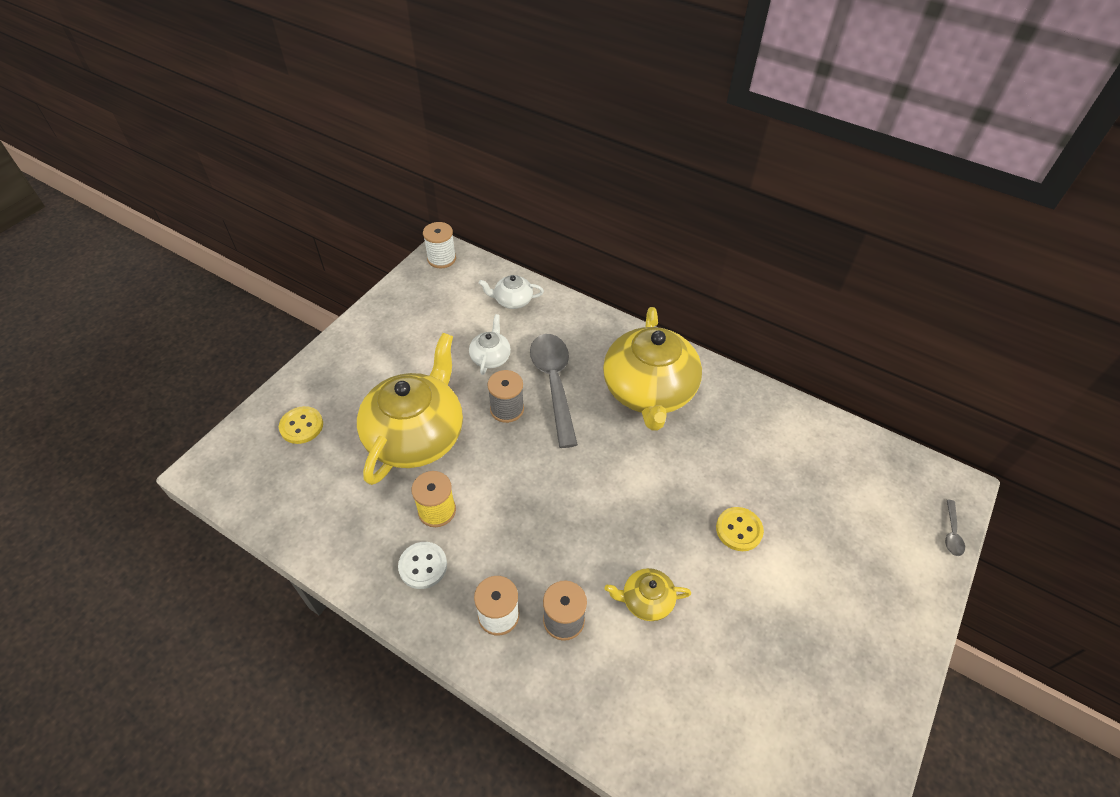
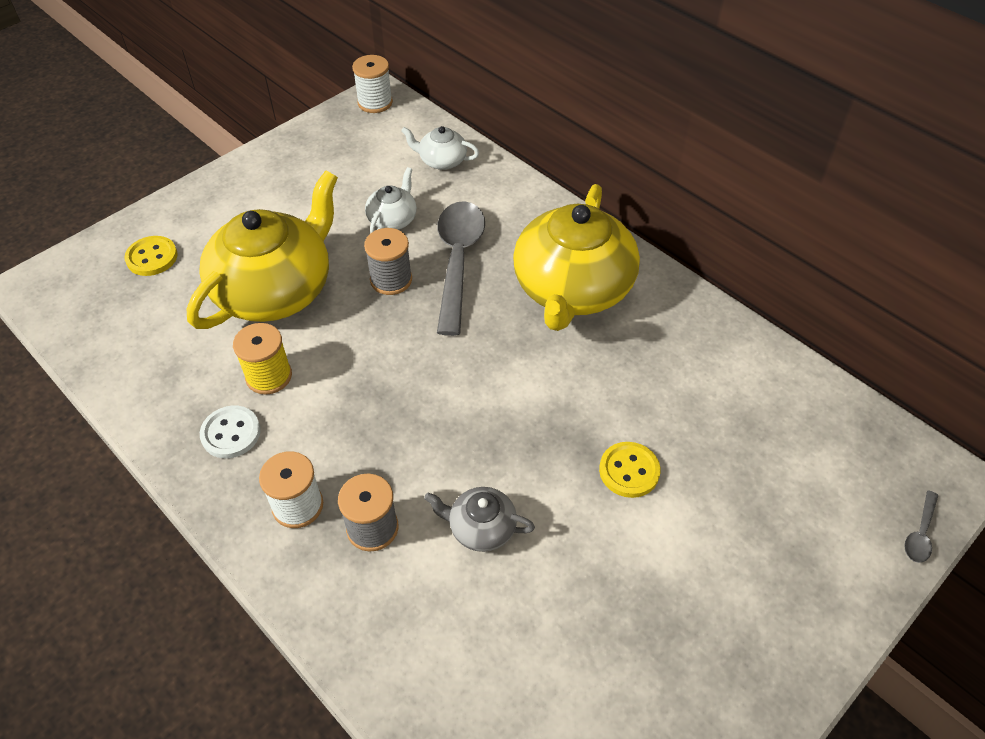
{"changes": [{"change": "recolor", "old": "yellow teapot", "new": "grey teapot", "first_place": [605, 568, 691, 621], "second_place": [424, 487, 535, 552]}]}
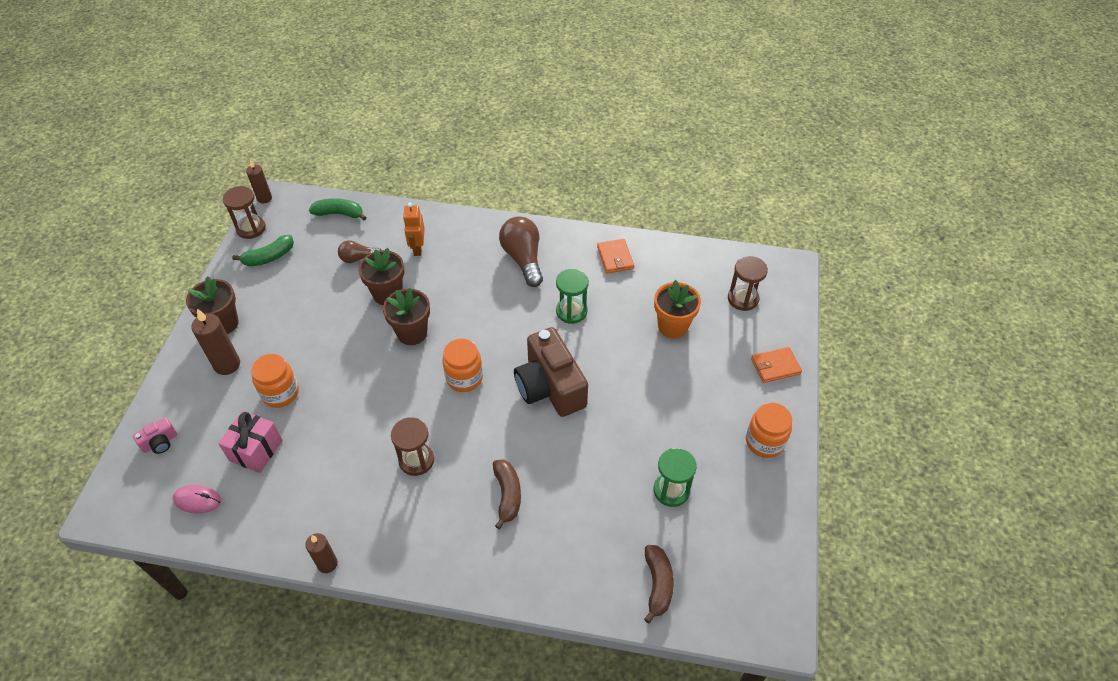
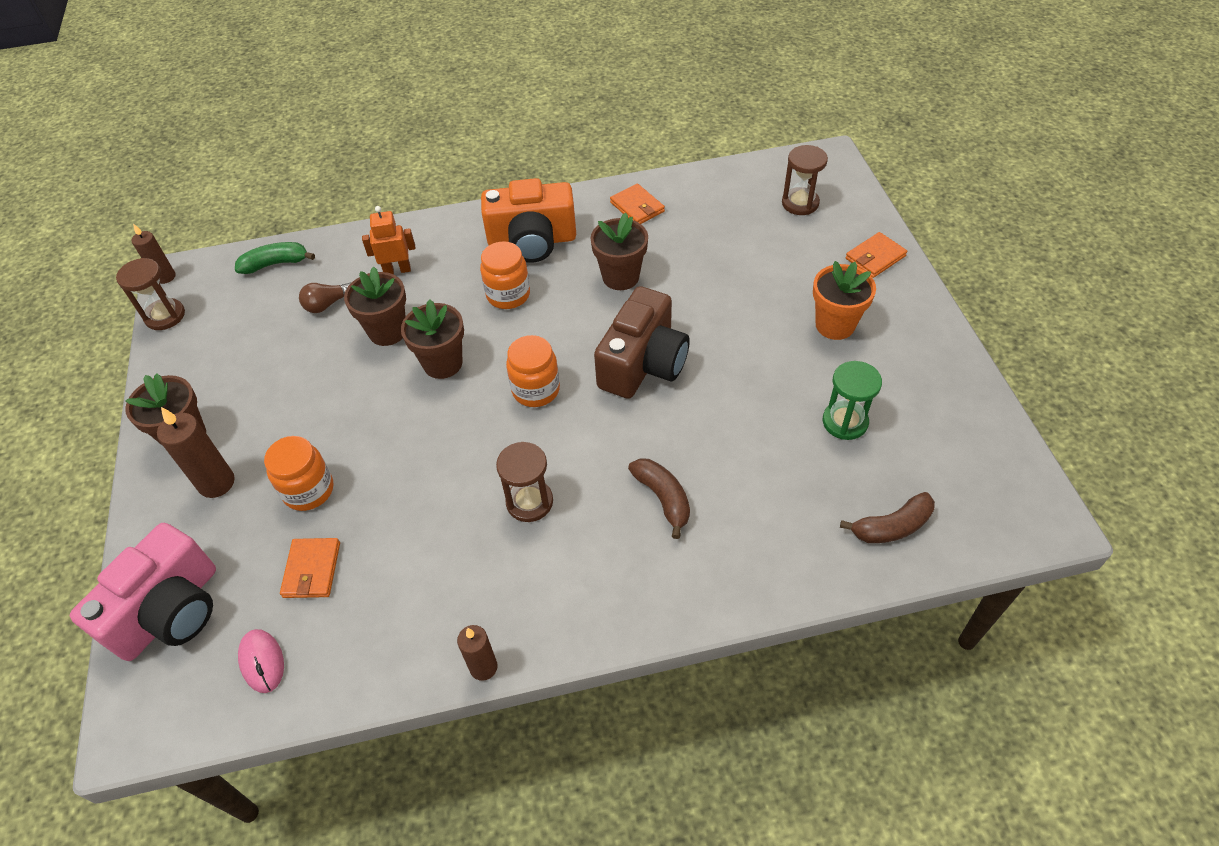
{"changes": [{"change": "delete", "old": "green banana", "first_place": [232, 235, 294, 267]}, {"change": "move", "old": "orange flower pot", "first_place": [654, 280, 701, 339], "second_place": [813, 261, 876, 340]}, {"change": "move", "old": "orange jar", "first_place": [746, 403, 792, 458], "second_place": [480, 241, 530, 309]}, {"change": "replace", "old": "pink gift", "new": "orange wallet", "first_place": [218, 411, 282, 473], "second_place": [280, 538, 340, 598]}, {"change": "replace", "old": "brown light bulb", "new": "orange camera", "first_place": [499, 216, 543, 287], "second_place": [481, 178, 576, 263]}, {"change": "replace", "old": "green hourglass", "new": "brown flower pot", "first_place": [556, 269, 589, 324], "second_place": [590, 213, 648, 290]}, {"change": "rotate", "old": "pink mouse", "first_place": [173, 485, 221, 514], "second_place": [238, 629, 284, 693], "degrees": 75}, {"change": "rotate", "old": "orange robot", "first_place": [403, 203, 425, 256], "second_place": [362, 206, 415, 274], "degrees": 105}, {"change": "rotate", "old": "brown camera", "first_place": [514, 327, 588, 417], "second_place": [594, 286, 690, 399], "degrees": -105}, {"change": "rotate", "old": "brown banana", "first_place": [644, 545, 674, 623], "second_place": [840, 492, 935, 543], "degrees": 90}, {"change": "resize", "old": "pink camera", "first_place": [133, 418, 177, 454], "second_place": [70, 523, 216, 661], "factor": 2.32}]}
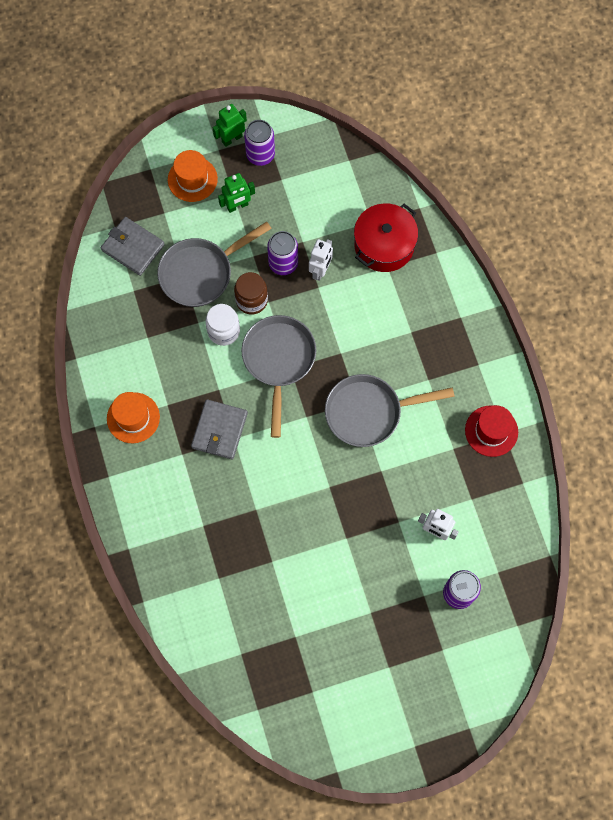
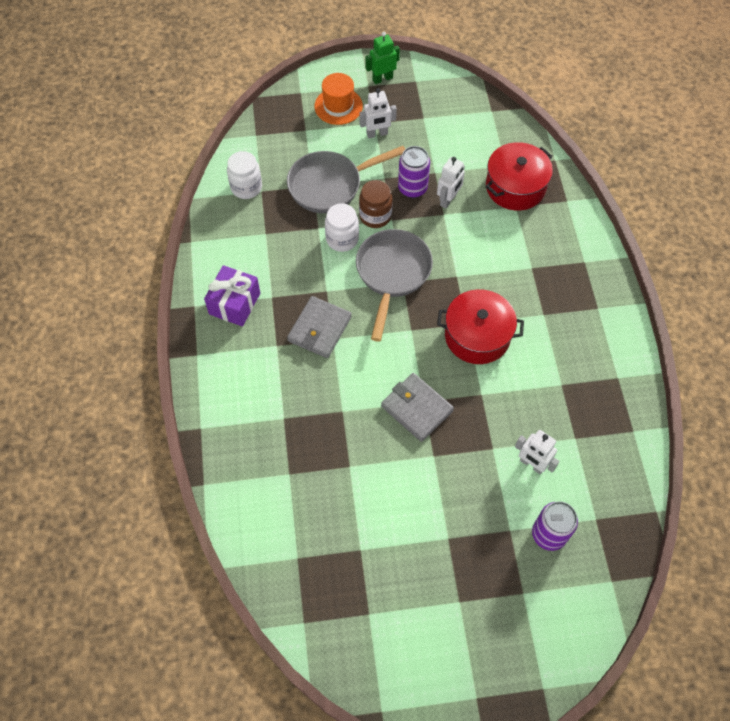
{"changes": [{"change": "delete", "old": "purple can", "first_place": [244, 120, 275, 166]}, {"change": "delete", "old": "red hat", "first_place": [465, 405, 518, 457]}, {"change": "insert", "new": "white jar", "second_place": [227, 151, 262, 199]}, {"change": "move", "old": "grey wallet", "first_place": [101, 217, 165, 276], "second_place": [381, 373, 454, 442]}, {"change": "replace", "old": "orange hat", "new": "purple gift", "first_place": [107, 392, 160, 443], "second_place": [204, 265, 260, 326]}, {"change": "replace", "old": "grey pan", "new": "red pot", "first_place": [325, 374, 455, 447], "second_place": [437, 289, 524, 364]}, {"change": "recolor", "old": "green robot", "new": "white robot", "first_place": [218, 173, 255, 213], "second_place": [359, 88, 397, 138]}]}
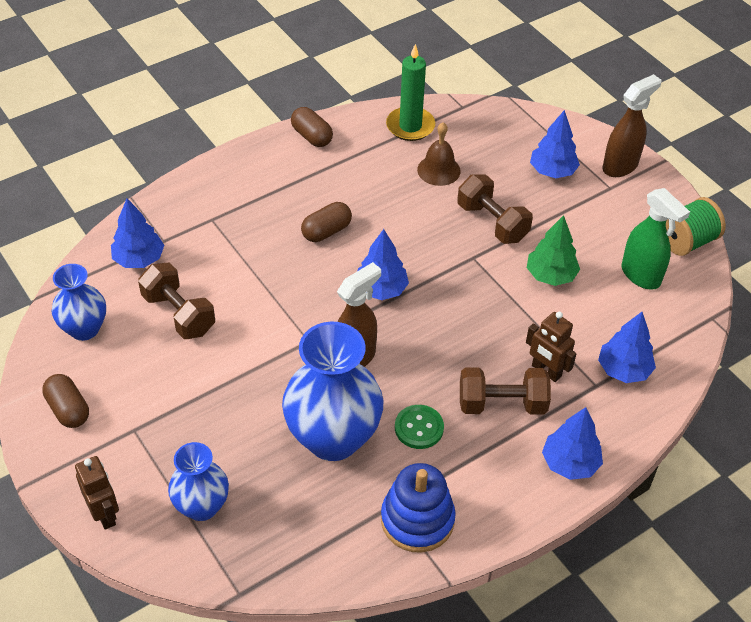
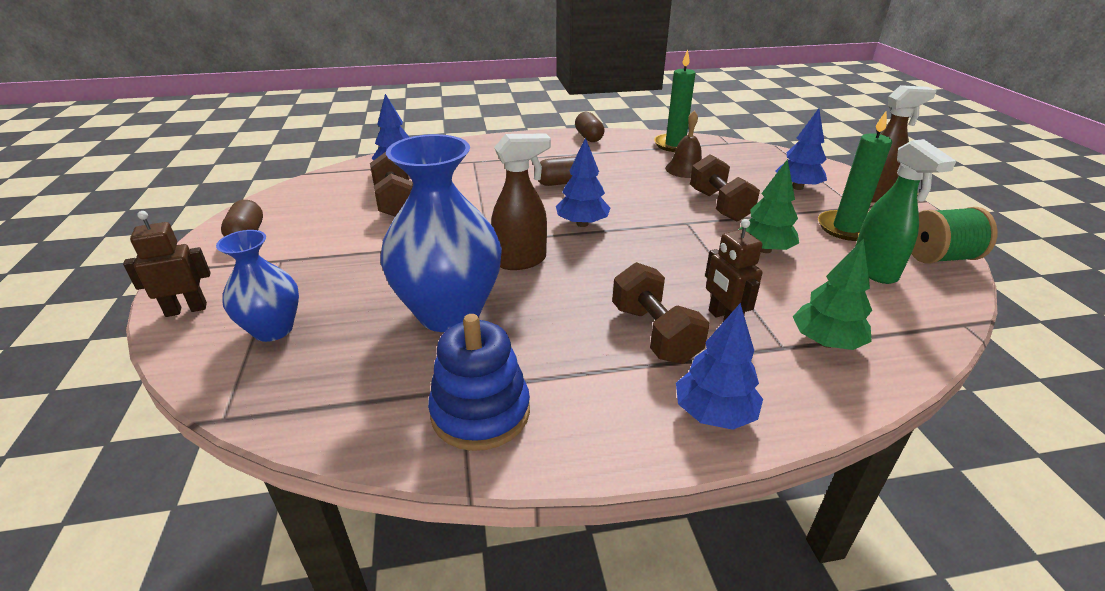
{"changes": [{"change": "delete", "old": "blue vase", "first_place": [52, 264, 106, 341]}, {"change": "delete", "old": "green button", "first_place": [395, 405, 444, 449]}, {"change": "insert", "new": "green candle", "second_place": [818, 111, 892, 241]}, {"change": "recolor", "old": "blue tree", "new": "green tree", "first_place": [598, 312, 656, 383], "second_place": [793, 238, 872, 350]}, {"change": "rotate", "old": "brown robot", "first_place": [75, 456, 119, 530], "second_place": [123, 211, 211, 317], "degrees": -105}, {"change": "rotate", "old": "brown dumbbell", "first_place": [460, 367, 551, 415], "second_place": [612, 262, 709, 364], "degrees": 45}]}
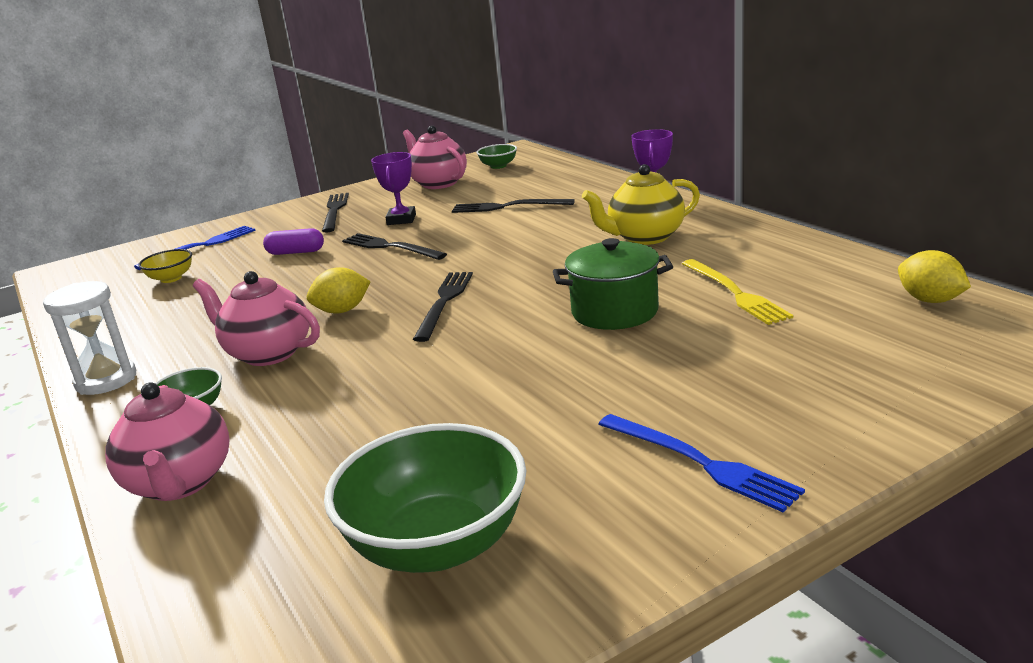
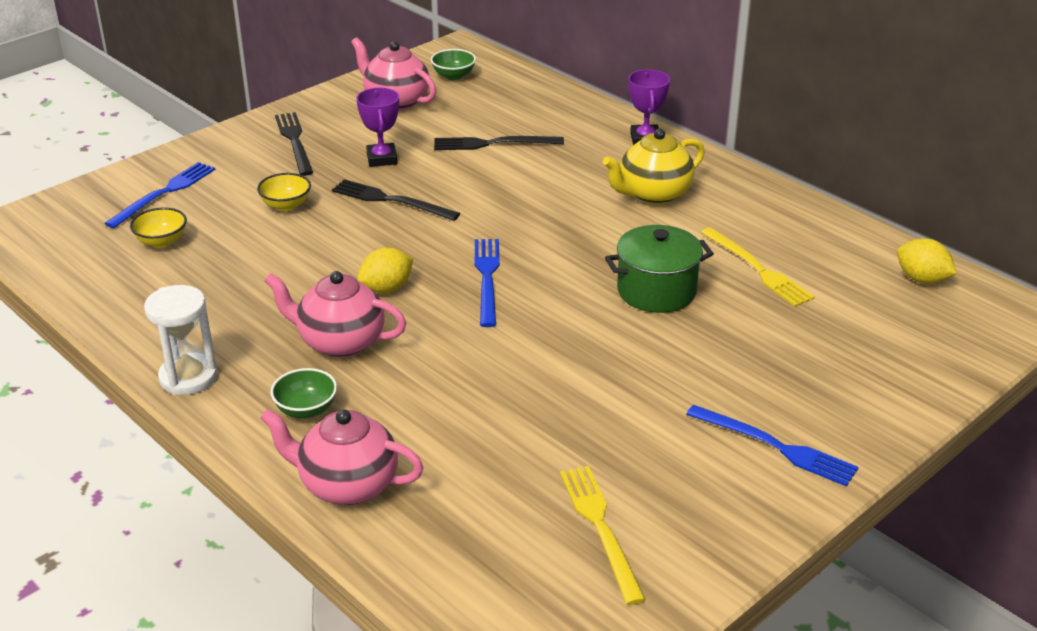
{"changes": [{"change": "replace", "old": "purple capsule", "new": "yellow bowl", "first_place": [263, 228, 324, 255], "second_place": [257, 173, 311, 211]}, {"change": "replace", "old": "green bowl", "new": "yellow fork", "first_place": [324, 423, 527, 573], "second_place": [560, 466, 646, 605]}, {"change": "recolor", "old": "black fork", "new": "blue fork", "first_place": [413, 272, 473, 342], "second_place": [475, 239, 500, 327]}, {"change": "rotate", "old": "pink teapot", "first_place": [105, 382, 230, 501], "second_place": [260, 409, 424, 505], "degrees": 135}]}
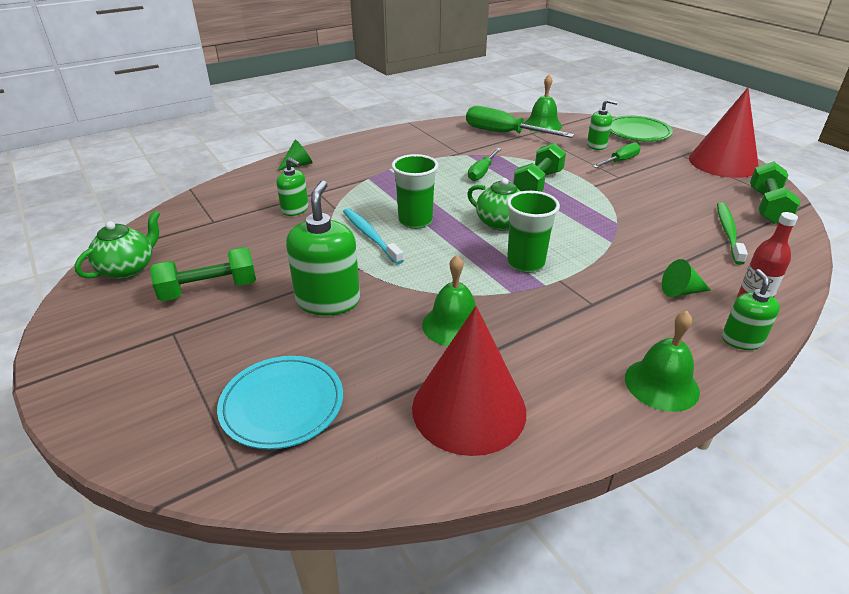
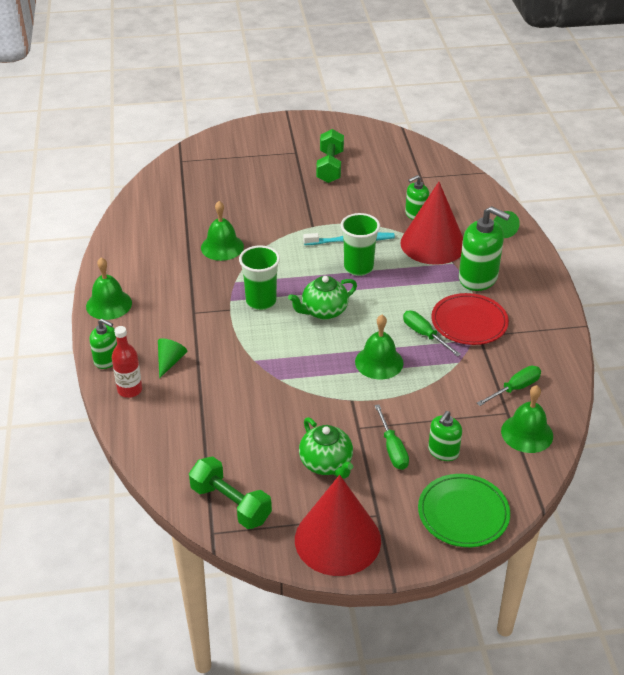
{"changes": [{"change": "delete", "old": "turquoise plate", "first_place": [217, 356, 343, 450]}, {"change": "delete", "old": "green toothbrush", "first_place": [717, 202, 748, 265]}, {"change": "insert", "new": "red plate", "second_place": [431, 293, 509, 345]}, {"change": "move", "old": "green teapot", "first_place": [75, 211, 160, 279], "second_place": [299, 417, 353, 479]}, {"change": "move", "old": "green soap dispenser", "first_place": [286, 180, 360, 315], "second_place": [459, 206, 510, 291]}, {"change": "move", "old": "red cone", "first_place": [412, 306, 526, 456], "second_place": [400, 182, 463, 265]}, {"change": "replace", "old": "green dumbbell", "new": "green bell", "first_place": [513, 143, 566, 192], "second_place": [355, 315, 403, 379]}, {"change": "resize", "old": "green screwdriver", "first_place": [466, 106, 574, 138], "second_place": [477, 366, 541, 406], "factor": 0.58}]}
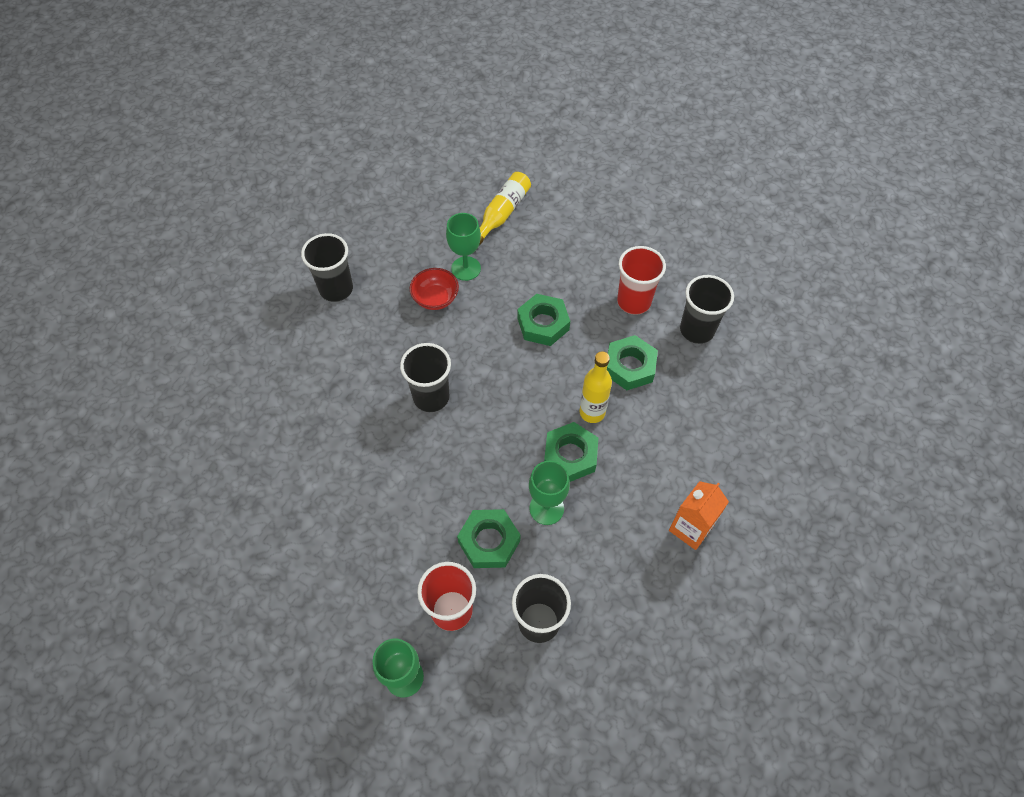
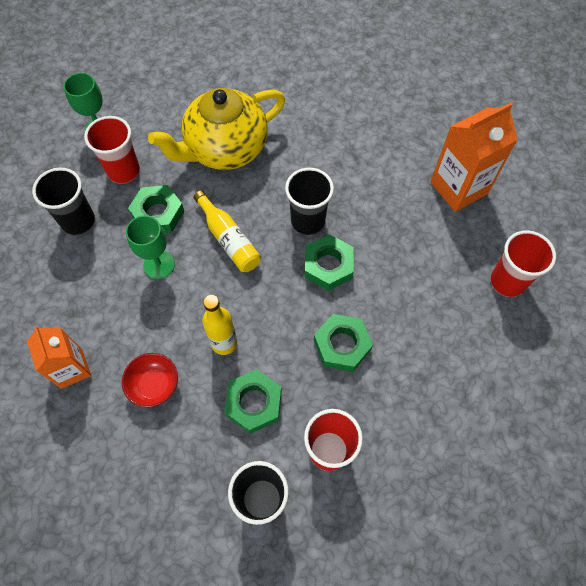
{"changes": [{"change": "delete", "old": "green goblet", "first_place": [446, 213, 481, 281]}, {"change": "insert", "new": "yellow teapot", "second_place": [148, 88, 285, 170]}, {"change": "insert", "new": "red cup", "second_place": [490, 230, 556, 297]}, {"change": "move", "old": "red bowl", "first_place": [410, 268, 459, 310], "second_place": [122, 353, 178, 408]}, {"change": "move", "old": "yellow bottle", "first_place": [479, 172, 531, 245], "second_place": [194, 191, 261, 272]}, {"change": "move", "old": "green nut", "first_place": [544, 422, 598, 482], "second_place": [305, 234, 354, 291]}, {"change": "replace", "old": "black cup", "new": "orange carton", "first_place": [301, 233, 353, 302], "second_place": [430, 102, 518, 212]}]}
